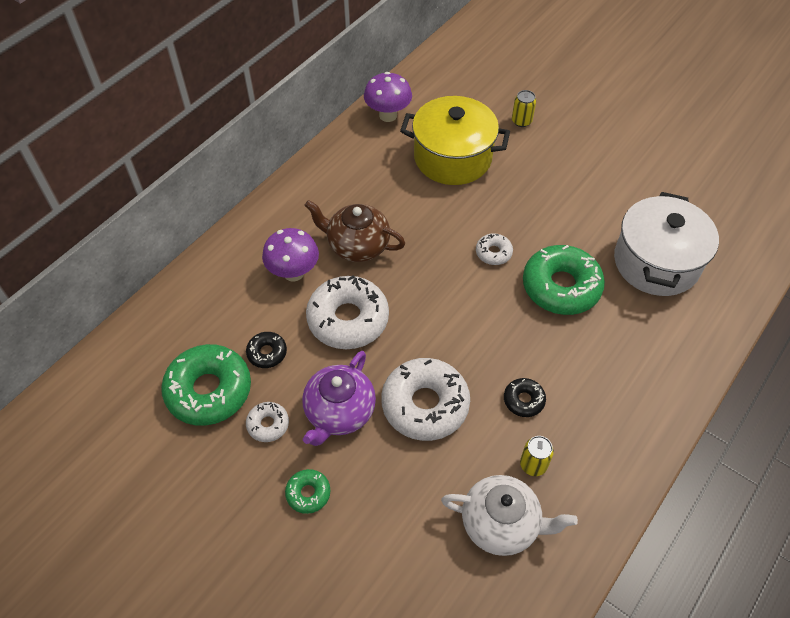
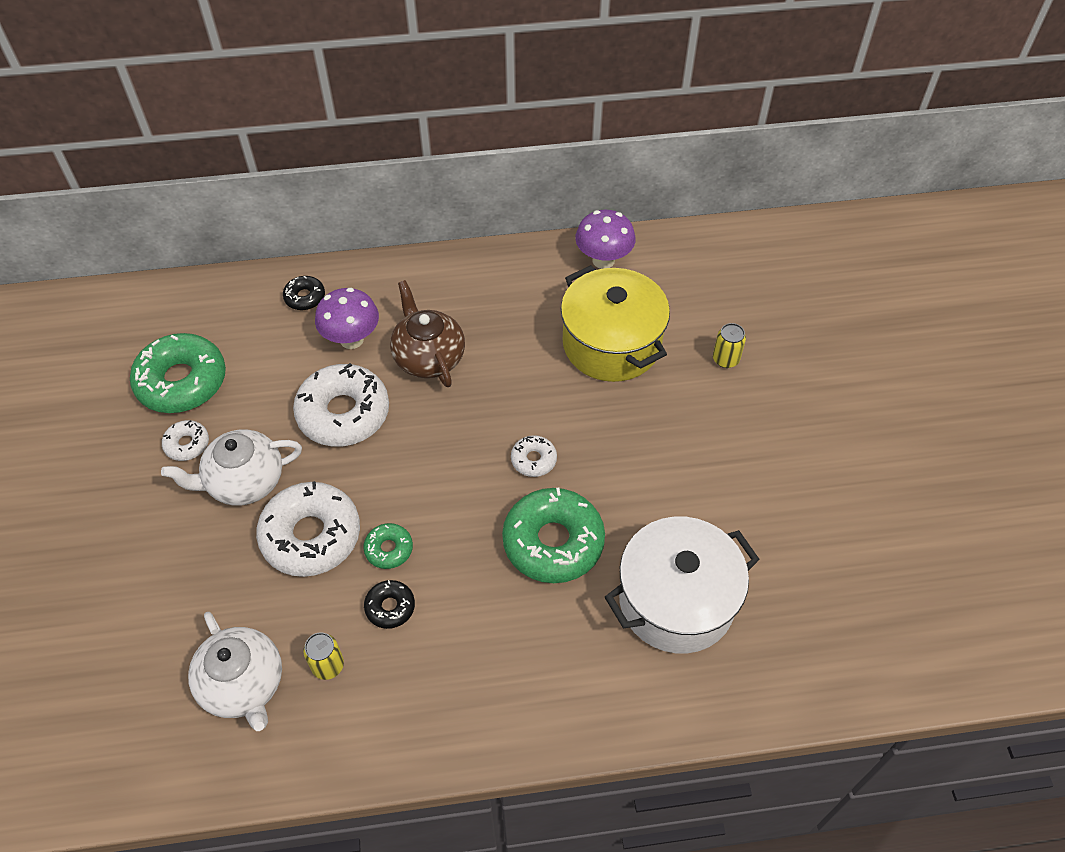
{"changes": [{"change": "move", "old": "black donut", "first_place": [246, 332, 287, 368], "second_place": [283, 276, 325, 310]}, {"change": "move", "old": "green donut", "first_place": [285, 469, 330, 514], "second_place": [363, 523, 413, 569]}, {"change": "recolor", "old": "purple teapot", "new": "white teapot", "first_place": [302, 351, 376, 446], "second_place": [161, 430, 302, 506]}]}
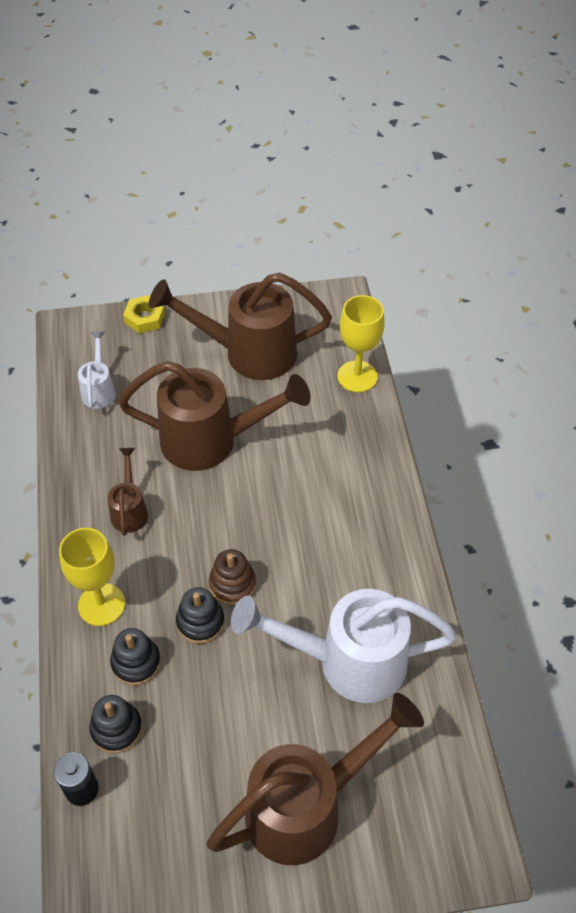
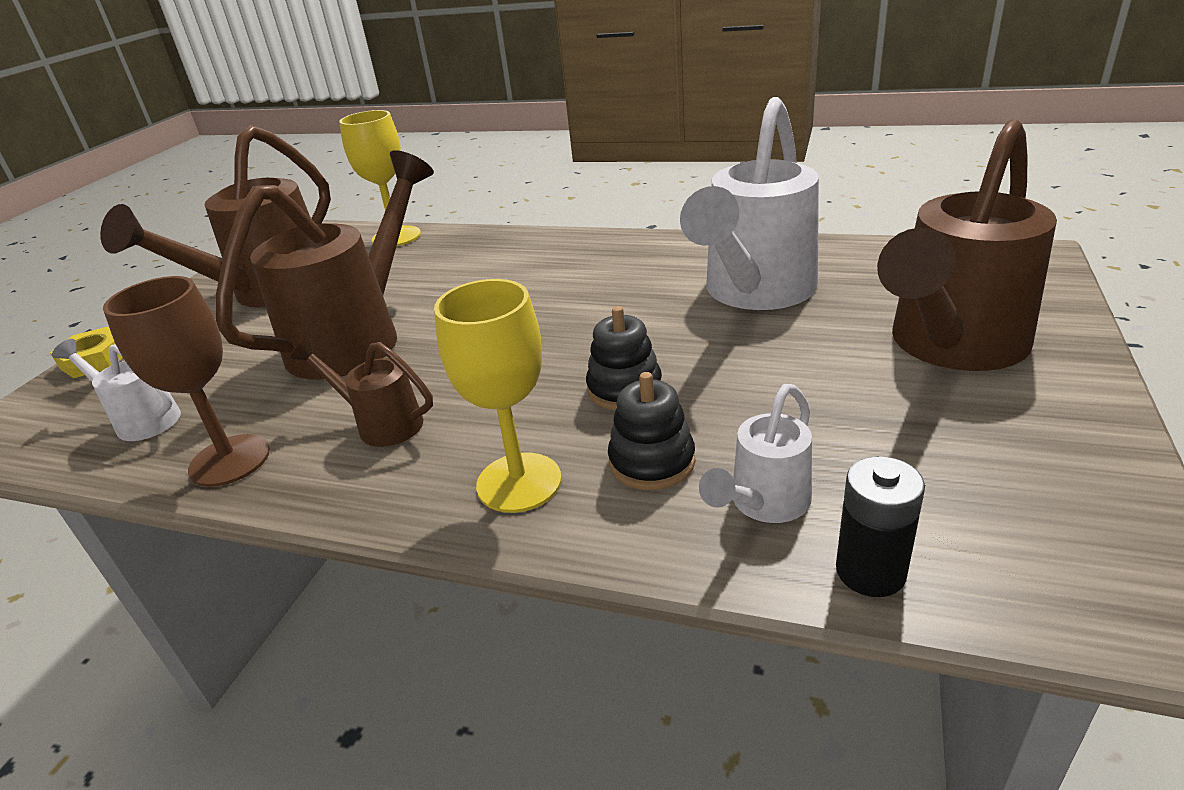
{"changes": [{"change": "delete", "old": "brown stacking toy", "first_place": [209, 549, 256, 605]}, {"change": "insert", "new": "brown goblet", "second_place": [103, 276, 270, 487]}, {"change": "replace", "old": "black stacking toy", "new": "white watering can", "first_place": [89, 695, 142, 754], "second_place": [699, 384, 812, 523]}, {"change": "rotate", "old": "brown watering can", "first_place": [206, 693, 424, 865], "second_place": [877, 119, 1057, 371], "degrees": -135}]}
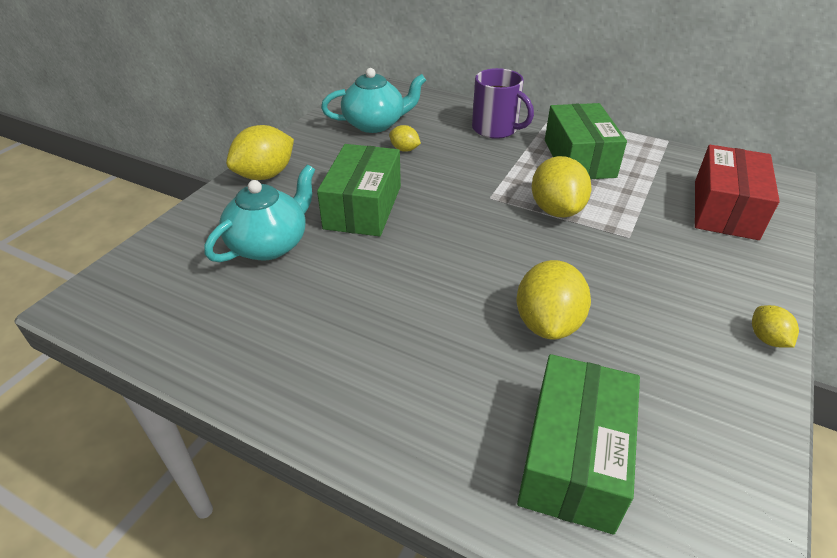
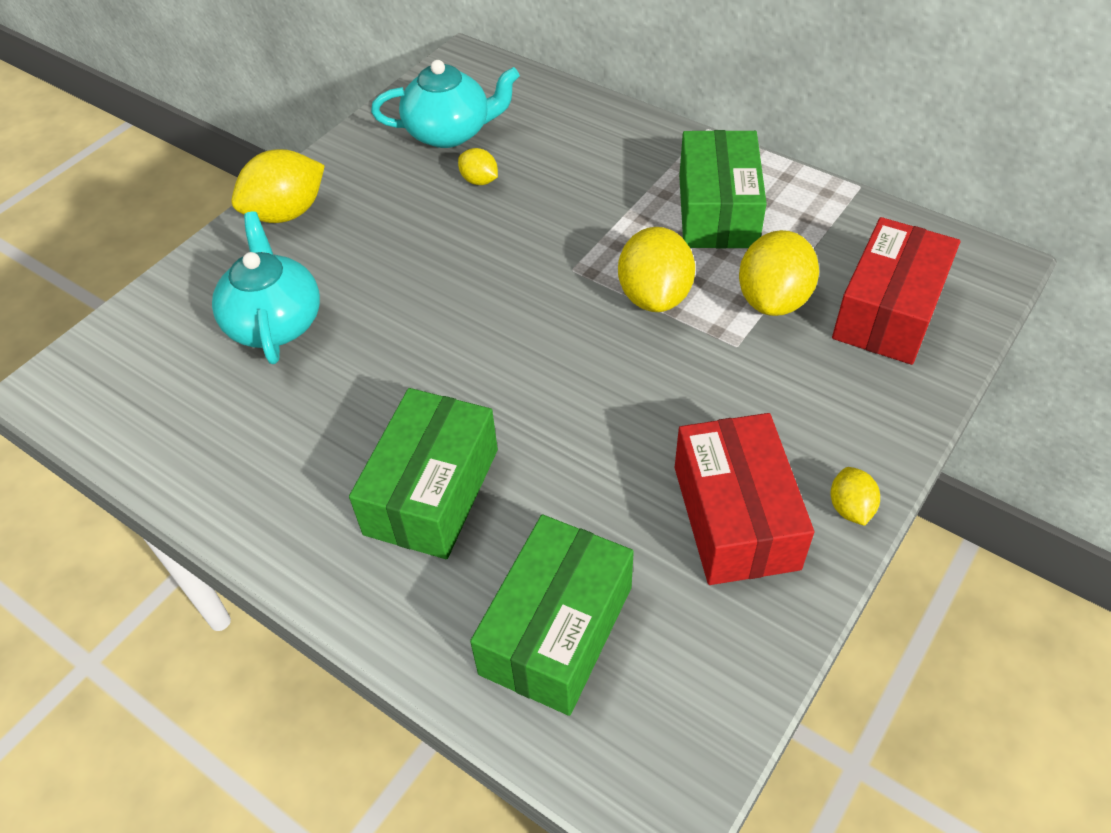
{"changes": [{"change": "delete", "old": "purple mug", "first_place": [472, 68, 534, 139]}, {"change": "insert", "new": "red box", "second_place": [675, 413, 814, 585]}, {"change": "move", "old": "green box", "first_place": [317, 144, 401, 236], "second_place": [349, 388, 498, 559]}, {"change": "move", "old": "yellow lemon", "first_place": [517, 260, 591, 340], "second_place": [739, 230, 819, 316]}, {"change": "rotate", "old": "turquoise teapot", "first_place": [204, 165, 315, 262], "second_place": [212, 212, 320, 364], "degrees": -60}]}
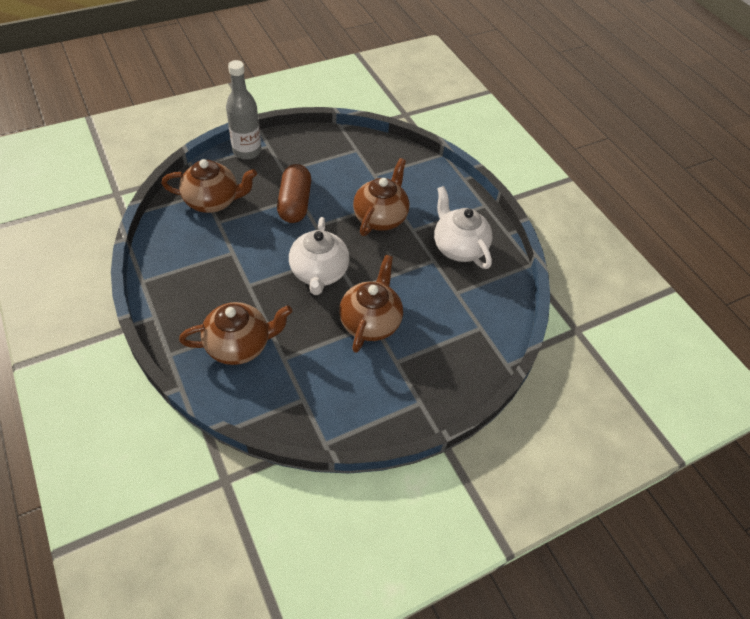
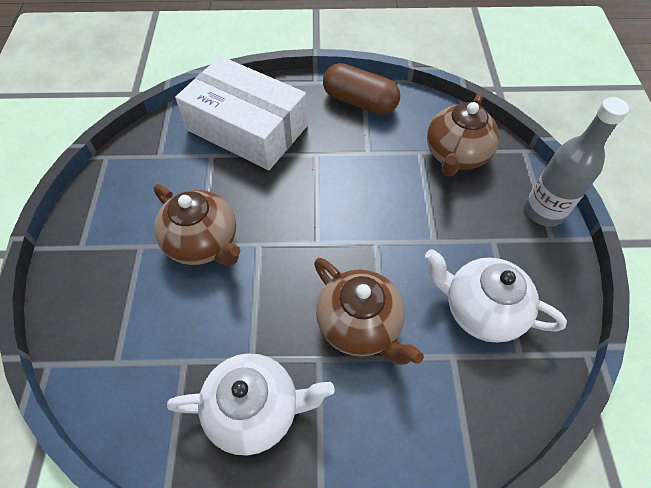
{"changes": [{"change": "move", "old": "brown capsule", "first_place": [277, 164, 311, 223], "second_place": [323, 63, 400, 115]}, {"change": "move", "old": "white teapot", "first_place": [289, 217, 349, 295], "second_place": [425, 249, 567, 343]}, {"change": "replace", "old": "brown teapot", "new": "white box", "first_place": [179, 302, 292, 365], "second_place": [175, 56, 308, 170]}]}
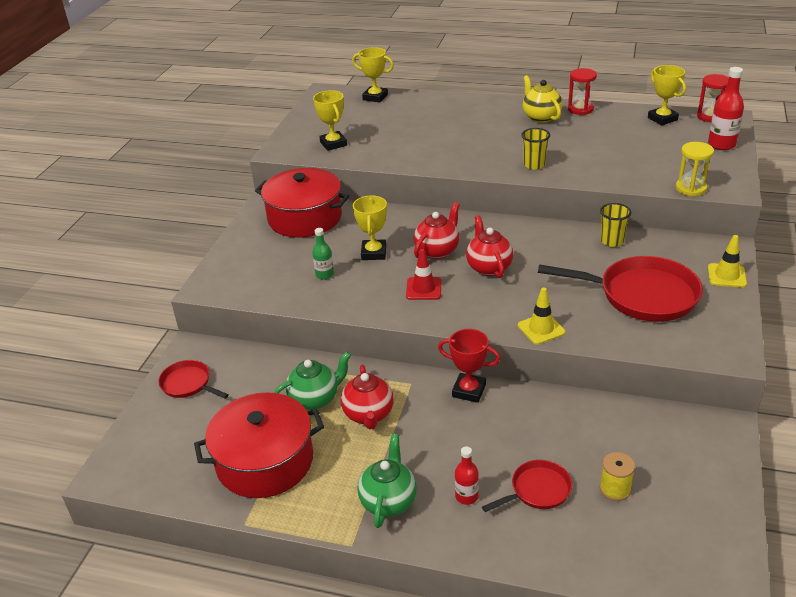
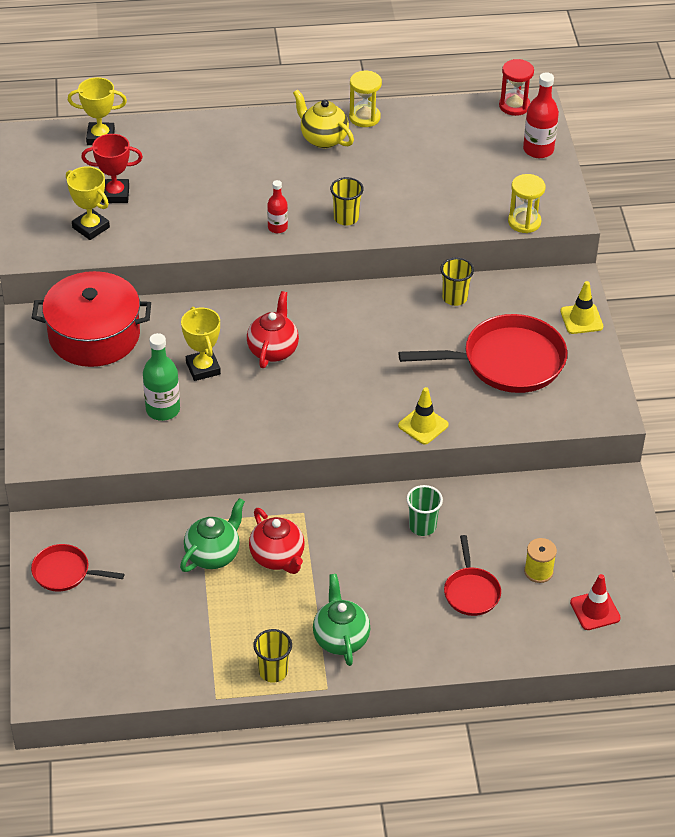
{"changes": [{"change": "delete", "old": "red pot", "first_place": [194, 392, 324, 498]}, {"change": "delete", "old": "red teapot", "first_place": [466, 216, 513, 278]}, {"change": "delete", "old": "yellow trophy", "first_place": [648, 65, 686, 125]}, {"change": "insert", "new": "yellow cup", "second_place": [253, 629, 292, 683]}, {"change": "insert", "new": "green cup", "second_place": [406, 485, 443, 536]}, {"change": "move", "old": "red traffic cone", "first_place": [406, 249, 442, 300], "second_place": [570, 574, 621, 630]}, {"change": "move", "old": "red trophy", "first_place": [438, 329, 500, 403], "second_place": [81, 134, 143, 203]}, {"change": "move", "old": "red bottle", "first_place": [455, 446, 479, 505], "second_place": [267, 180, 288, 233]}, {"change": "recolor", "old": "red hourglass", "new": "yellow hourglass", "first_place": [568, 68, 597, 115], "second_place": [349, 71, 382, 127]}, {"change": "rotate", "old": "red pan", "first_place": [482, 460, 572, 512], "second_place": [444, 535, 501, 616], "degrees": 135}, {"change": "resize", "old": "green bottle", "first_place": [312, 228, 334, 280], "second_place": [143, 333, 180, 421], "factor": 1.63}]}
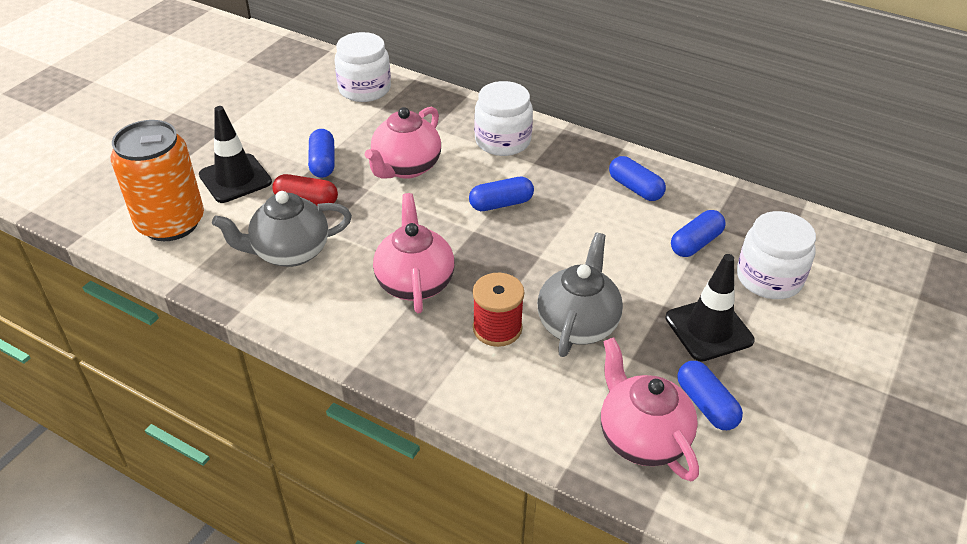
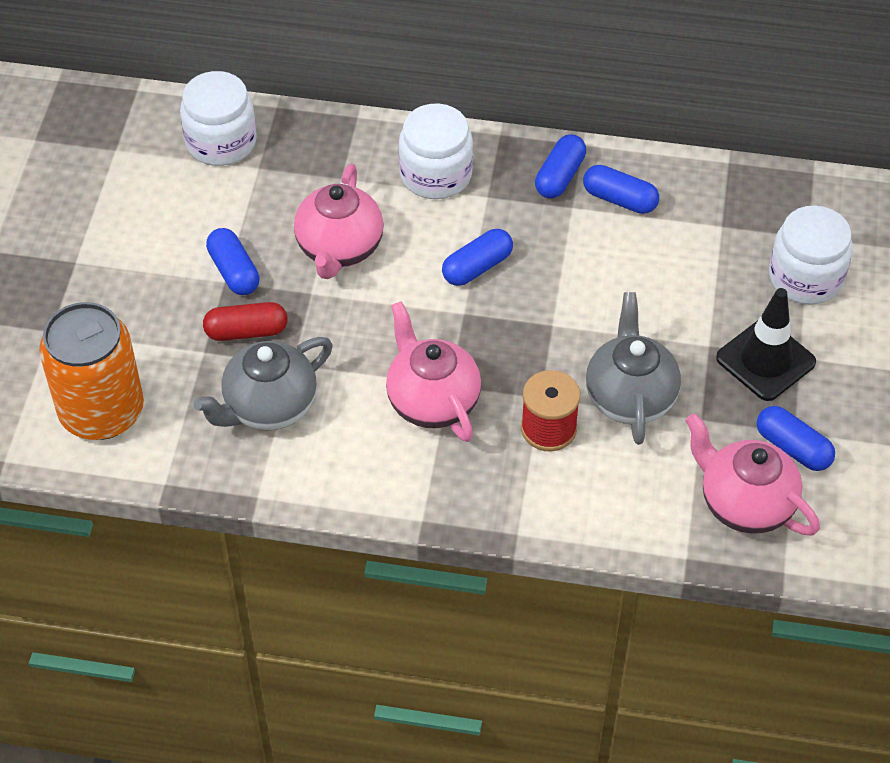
{"changes": [{"change": "delete", "old": "black traffic cone", "first_place": [199, 106, 272, 203]}, {"change": "move", "old": "blue capsule", "first_place": [671, 210, 726, 257], "second_place": [535, 134, 586, 198]}]}
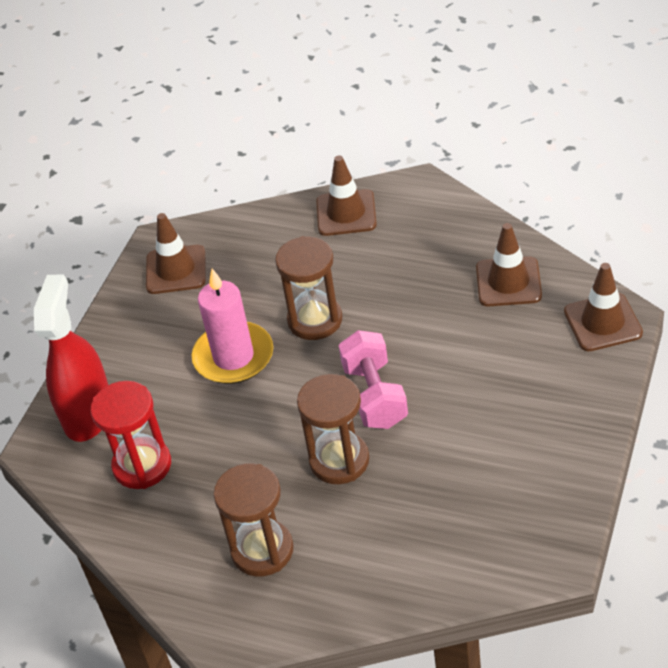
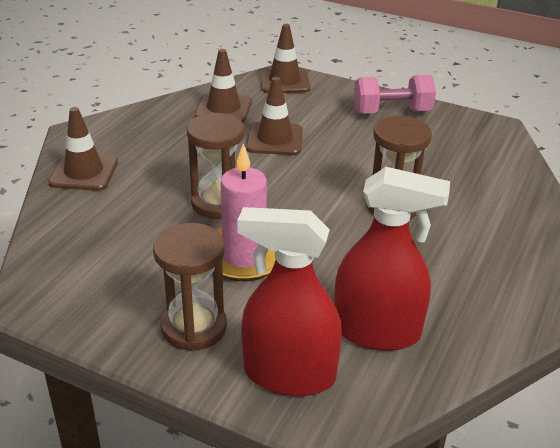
{"changes": [{"change": "move", "old": "brown traffic cone", "first_place": [146, 213, 206, 294], "second_place": [246, 77, 303, 155]}, {"change": "move", "old": "brown hourglass", "first_place": [214, 463, 294, 577], "second_place": [153, 223, 227, 351]}, {"change": "move", "old": "pink dumbbell", "first_place": [338, 330, 408, 429], "second_place": [354, 75, 436, 114]}, {"change": "replace", "old": "red hourglass", "new": "red spray bottle", "first_place": [90, 381, 171, 489], "second_place": [334, 167, 450, 351]}]}
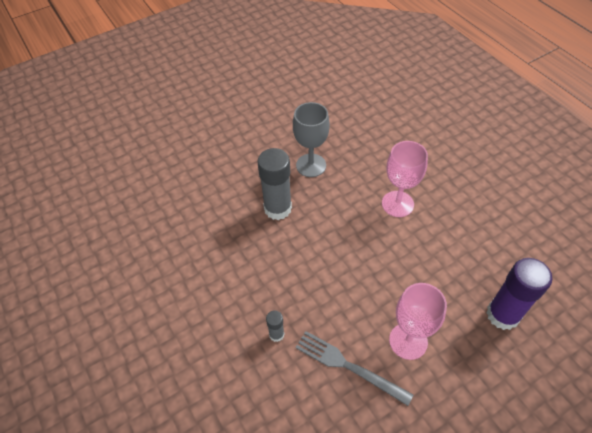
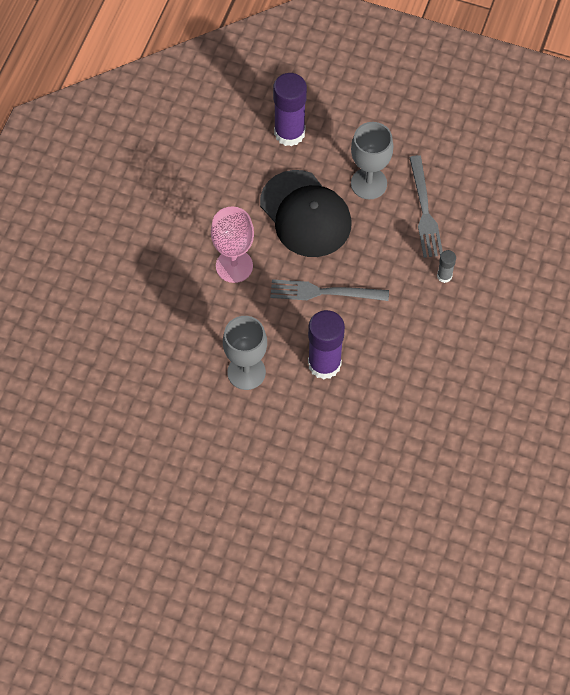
{"changes": [{"change": "insert", "new": "black cap", "second_place": [260, 170, 351, 257]}, {"change": "insert", "new": "grey fork", "second_place": [270, 279, 389, 301]}, {"change": "recolor", "old": "grey glue stick", "new": "purple glue stick", "first_place": [257, 148, 292, 220], "second_place": [308, 310, 345, 380]}, {"change": "recolor", "old": "pink goblet", "new": "grey goblet", "first_place": [389, 283, 447, 360], "second_place": [351, 122, 393, 200]}]}
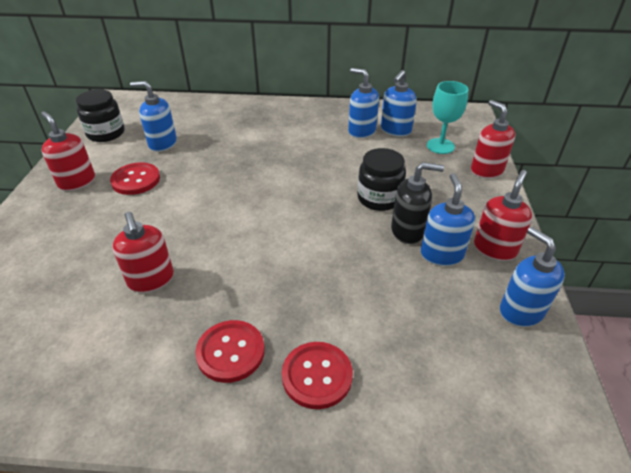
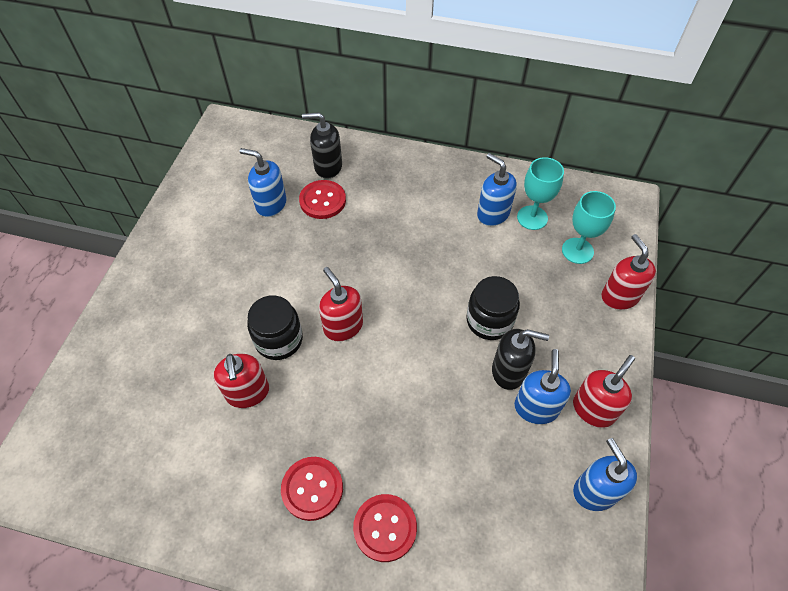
{"changes": [{"change": "insert", "new": "black soap dispenser", "second_place": [302, 112, 342, 179]}, {"change": "move", "old": "red soap dispenser", "first_place": [41, 111, 95, 191], "second_place": [319, 267, 363, 341]}, {"change": "move", "old": "black jar", "first_place": [76, 89, 124, 142], "second_place": [247, 295, 303, 360]}, {"change": "move", "old": "red button", "first_place": [110, 162, 160, 195], "second_place": [299, 180, 346, 219]}, {"change": "replace", "old": "blue soap dispenser", "new": "turquoise goblet", "first_place": [381, 70, 417, 137], "second_place": [517, 157, 564, 230]}]}
